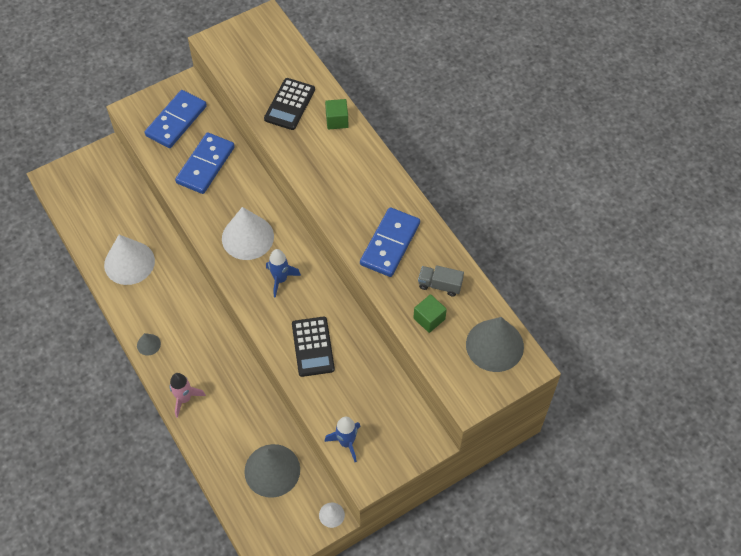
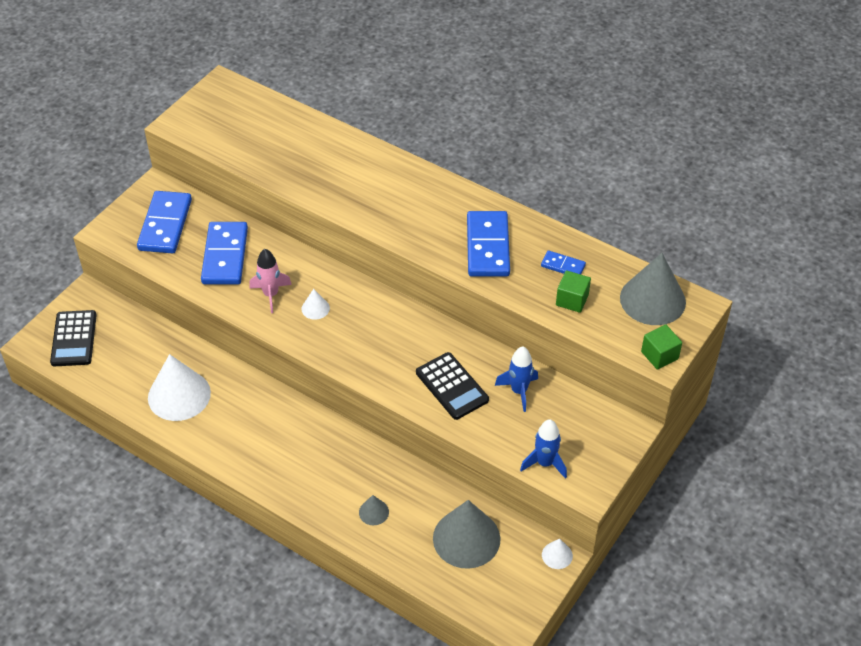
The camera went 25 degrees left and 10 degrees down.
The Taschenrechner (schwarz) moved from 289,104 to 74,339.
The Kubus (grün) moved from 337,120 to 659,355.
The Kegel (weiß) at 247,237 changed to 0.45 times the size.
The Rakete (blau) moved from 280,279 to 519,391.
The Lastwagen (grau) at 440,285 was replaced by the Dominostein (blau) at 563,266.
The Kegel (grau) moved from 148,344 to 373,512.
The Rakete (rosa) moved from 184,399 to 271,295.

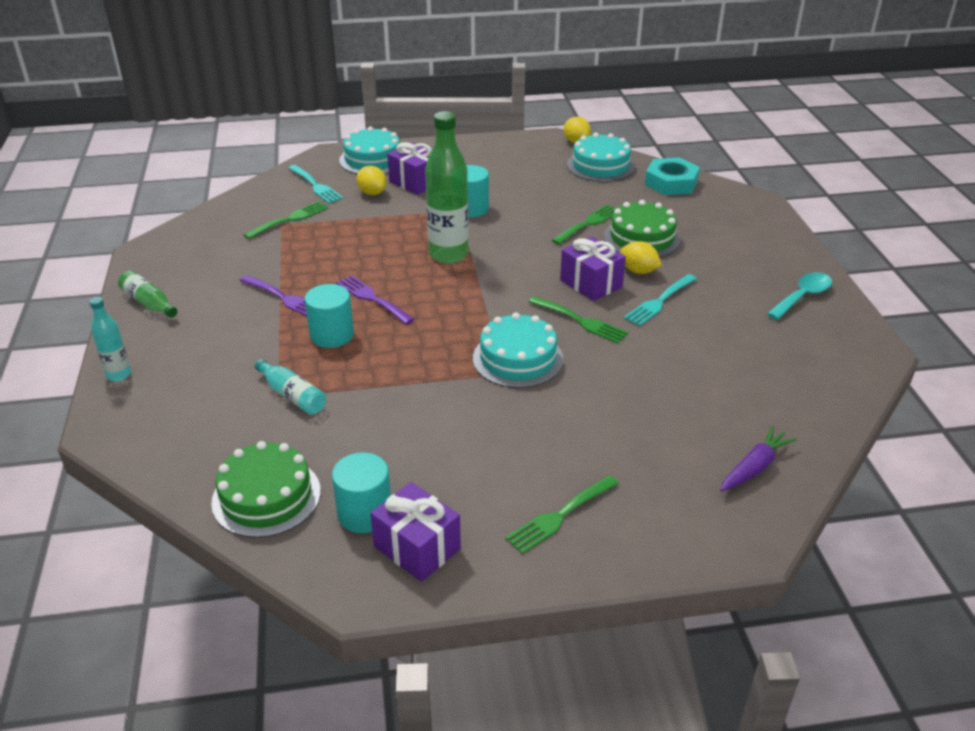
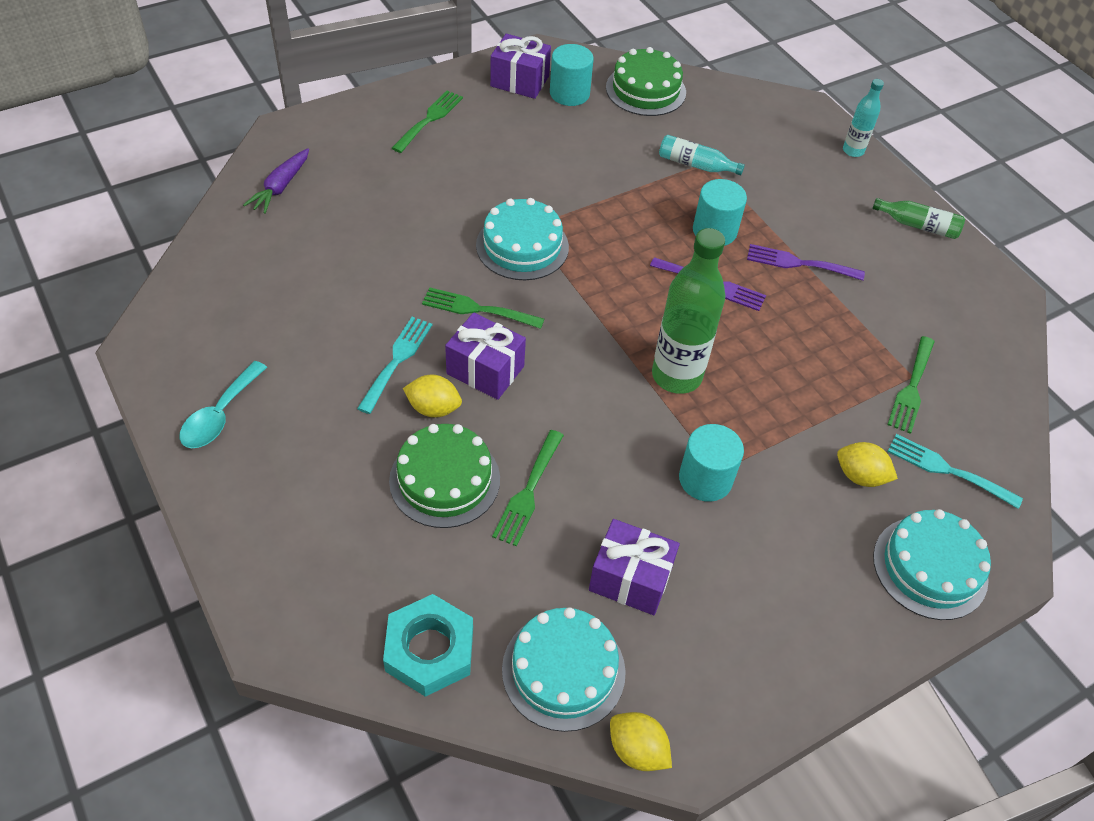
The camera went 155 degrees right and 15 degrees up.
The Geschenk (lila) moved from 415,182 to 630,579.

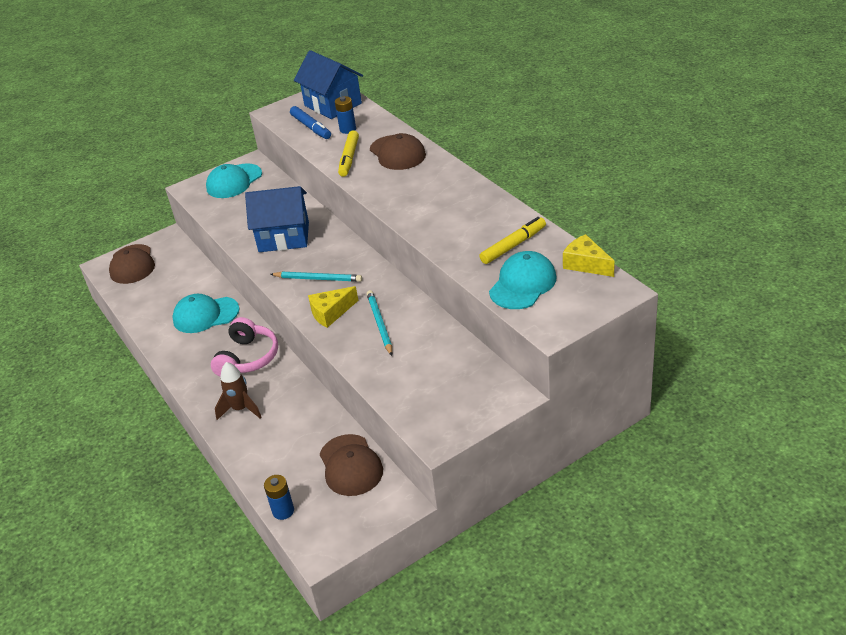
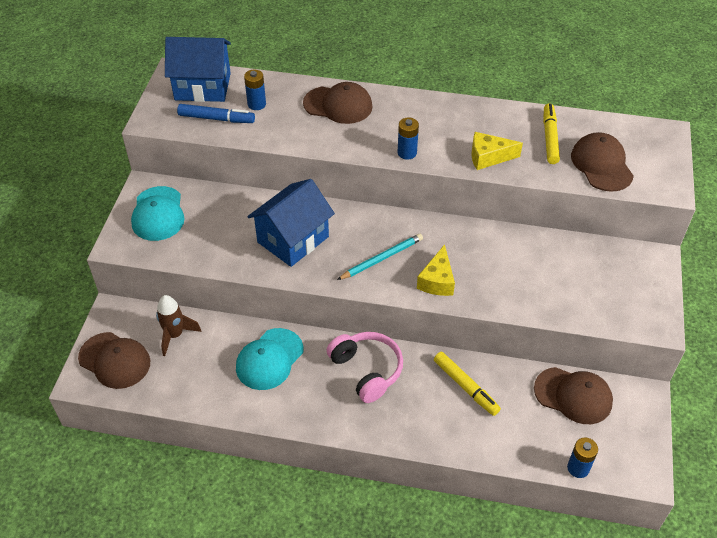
The camera went 50 degrees left and 10 degrees up.
The Filzstift (gelb) moved from 349,158 to 465,386.
The Käse (gelb) moved from 586,264 to 488,157.
The Kappe (türkis) at 523,284 became the Kappe (braun) at 601,165.
The Bleistift (türkis) at 379,324 disappeared.
The Rakete (braun) moved from 241,409 to 175,335.
The Batterie (blau) at 407,153 appeared.

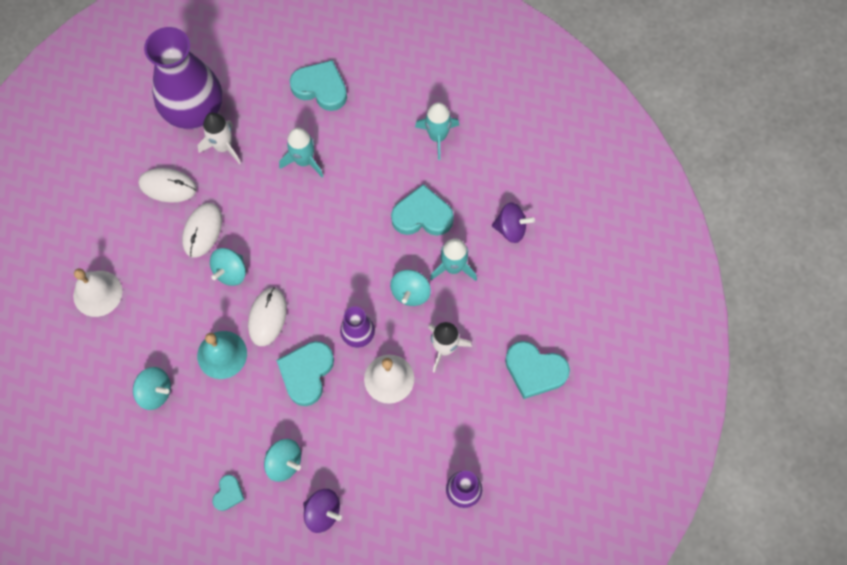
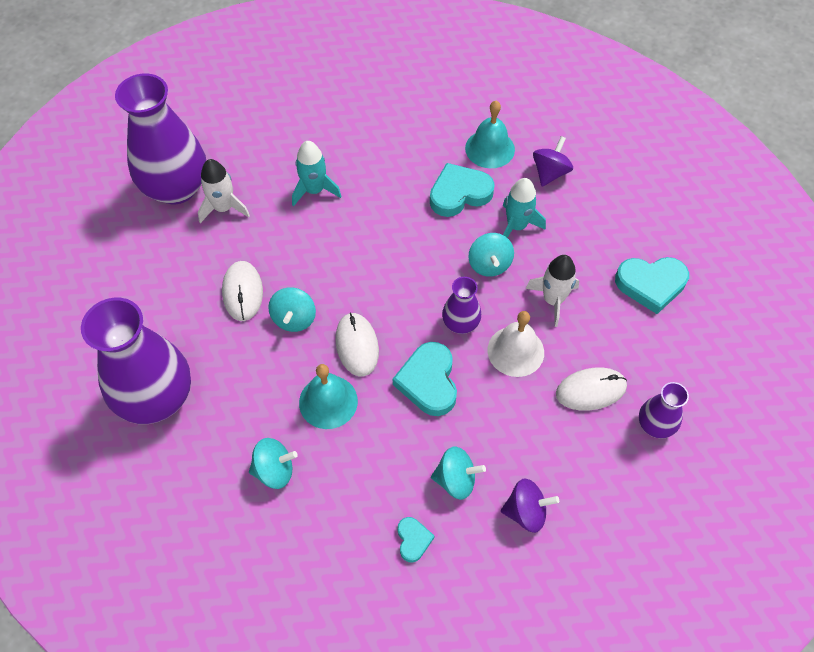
The camera went 25 degrees left and 10 degrees down.
The Herz (türkis) at 321,88 disappeared.
The Rakete (türkis) at 437,136 disappeared.
The Computermaus (weiß) moved from 168,186 to 590,390.
The Kreisel (lila) at 511,229 turned 45 degrees counterclockwise.
The Glocke (weiß) at 97,293 was replaced by the Vase (lila) at 156,398.
The Glocke (türkis) at 490,148 appeared.

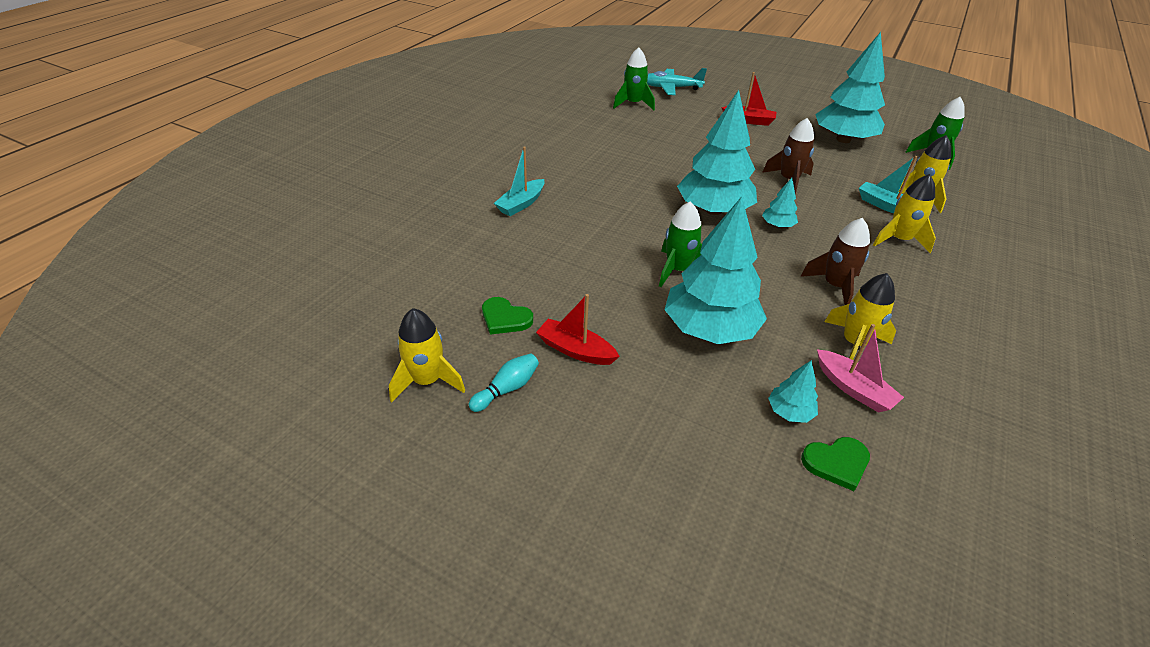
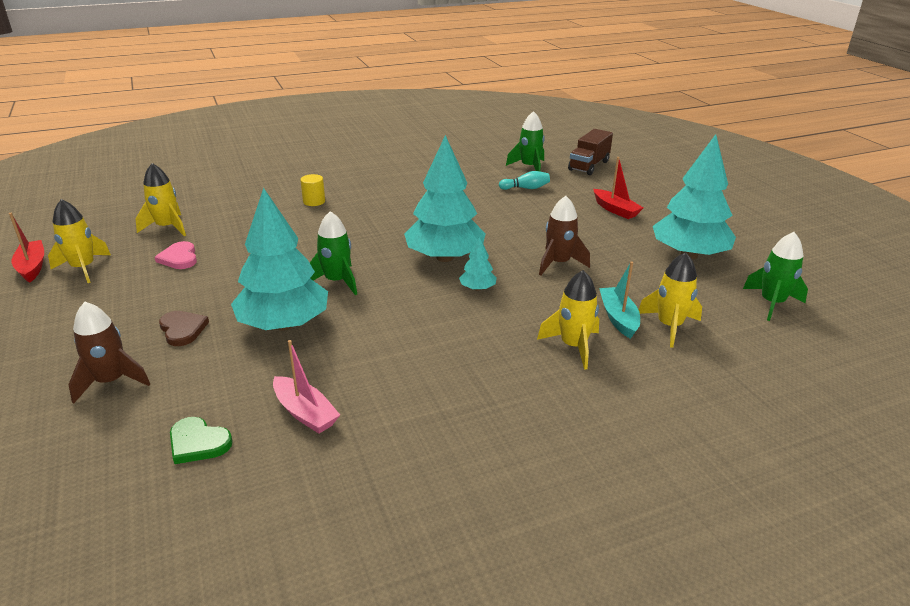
The camera went 40 degrees right and 10 degrees down.
The Flugzeug (türkis) at 671,88 was replaced by the Lastwagen (braun) at 589,166.
The Boot (türkis) at 521,204 was replaced by the Vollzylinder (gelb) at 314,201.
The Rakete (braun) moved from 834,286 to 111,381.
The Rakete (gelb) moved from 854,343 to 167,227.
The Boot (rot) moved from 575,350 to 32,267.
The Herz (grün) at 505,318 became the Herz (rosa) at 179,258.
The Boot (rosa) at 853,389 turned 45 degrees counterclockwise.
The Bowlingkegel (türkis) moved from 507,389 to 526,188.
The Baum (türkis) at 789,412 disappeared.
The Herz (braun) at 182,329 appeared.

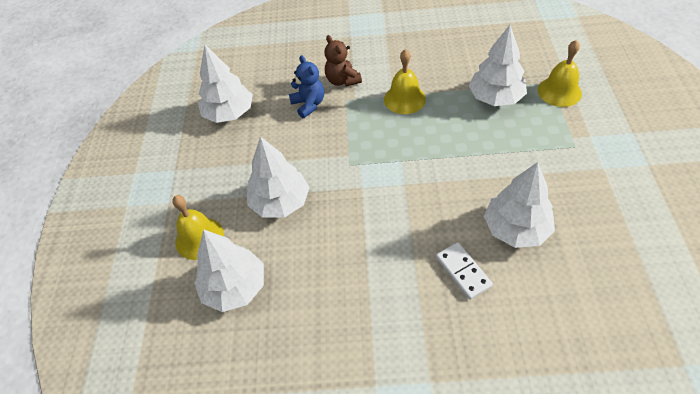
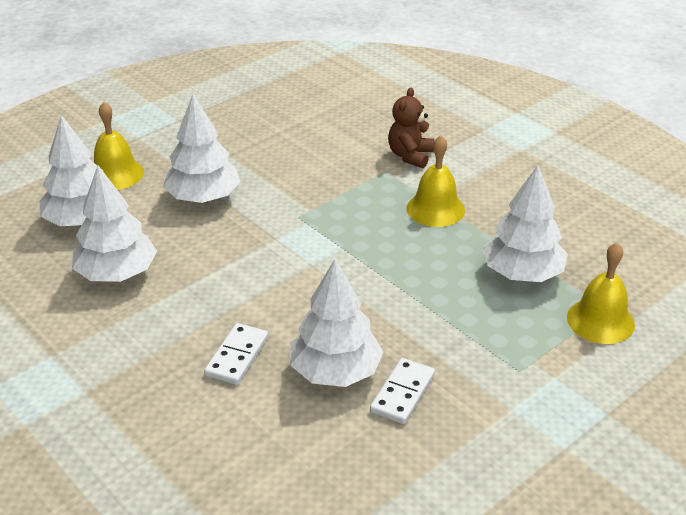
The camera went 45 degrees right and 15 degrees down.
The Baum (weiß) moved from 229,113 to 117,274.
The Teddybär (blau) at 309,104 disappeared.
The Dominostein (weiß) at 403,393 appeared.

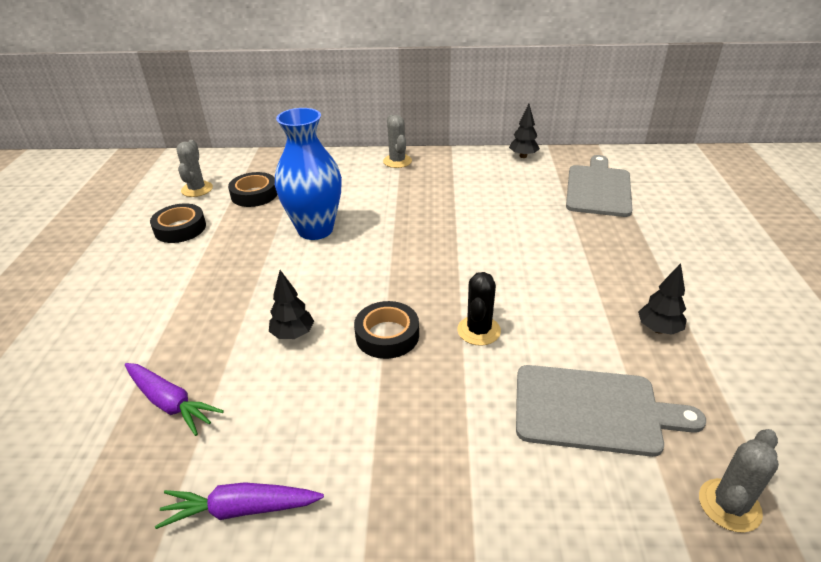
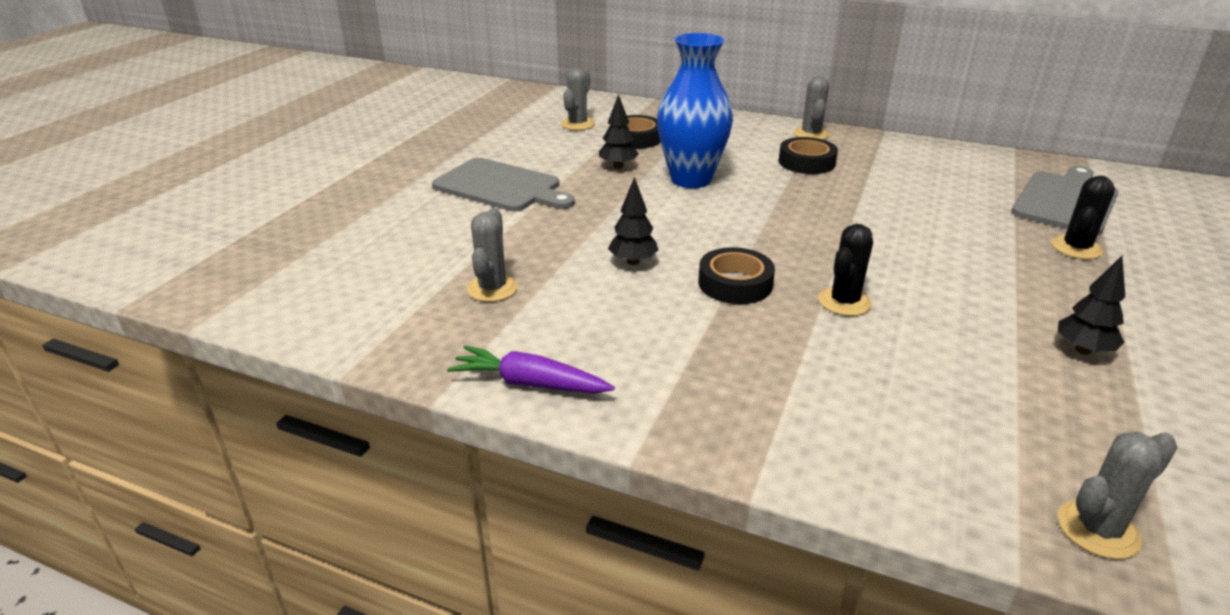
The camera went 20 degrees right and 5 degrees down.
The Baum (schwarz) moved from 523,156 to 618,166.
The Klebeband (schwarz) moved from 180,228 to 806,162.
The Karotte (lila) at 170,403 was replaced by the Kaktus (grau) at 492,288.
The Schneidebrett (grau) moved from 593,410 to 501,186.
The Kaktus (schwarz) at 1076,248 appeared.

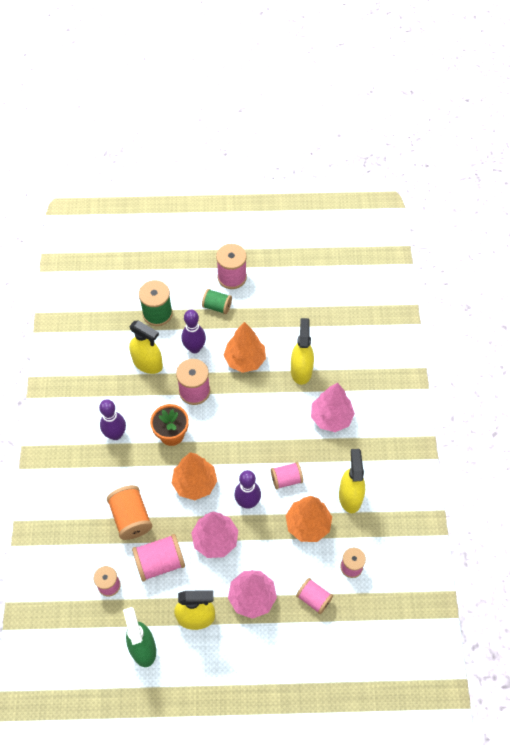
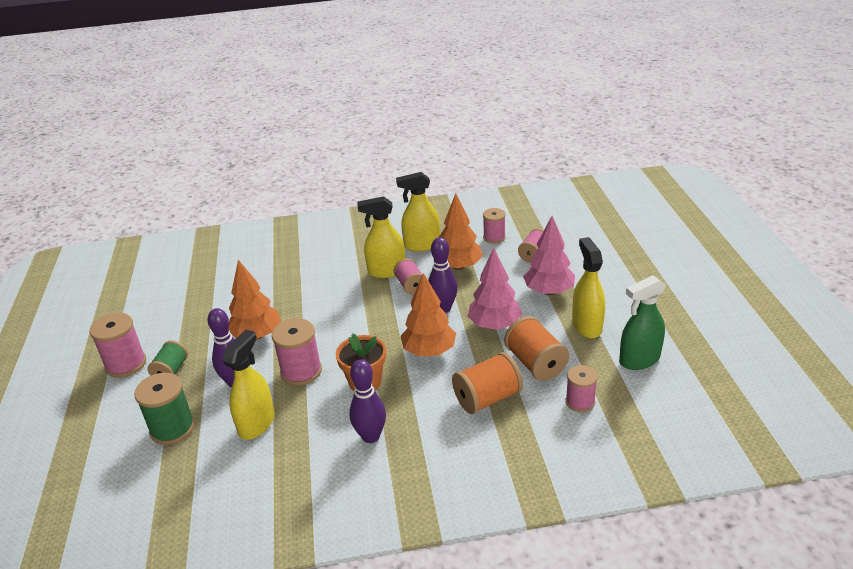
The camera went 95 degrees left and 25 degrees down.
The Sprühflasche (gelb) moved from 301,370 to 386,271.
The Baum (rosa) at 331,418 disappeared.
The Garnrolle (rosa) at 160,562 became the Garnrolle (orange) at 535,363.

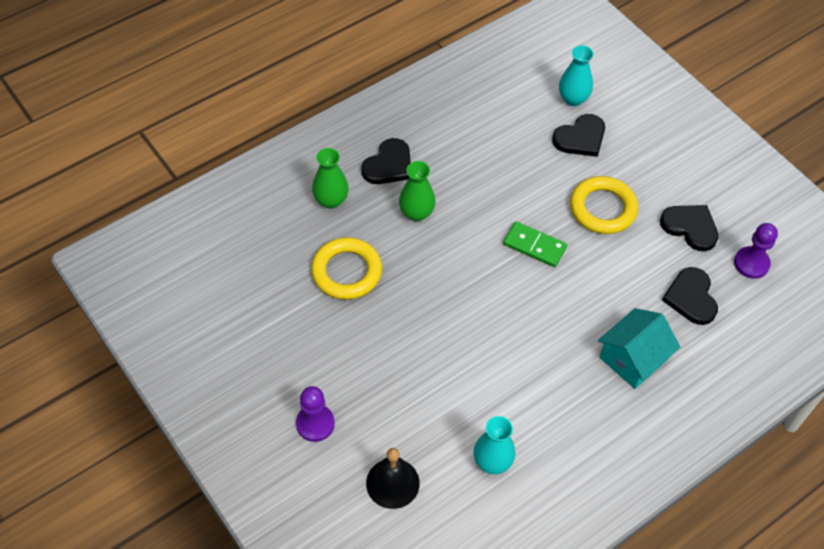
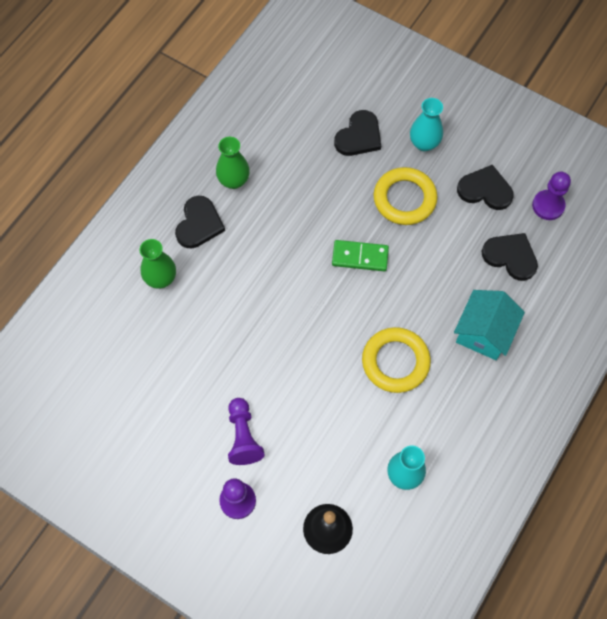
The camera went 20 degrees left and 10 degrees up.
The Vase (türkis) moved from 573,99 to 424,143.
The Vase (grün) moved from 416,213 to 234,180.
The Ring (gelb) moved from 346,272 to 395,362.
The Herz (schwarz) at 691,297 turned 150 degrees clockwise.
The Bauer (lila) at 243,436 appeared.

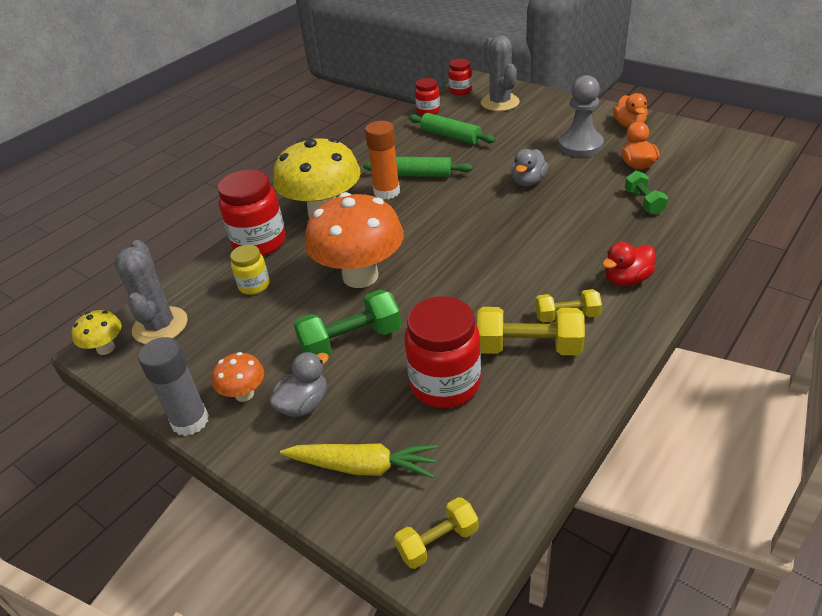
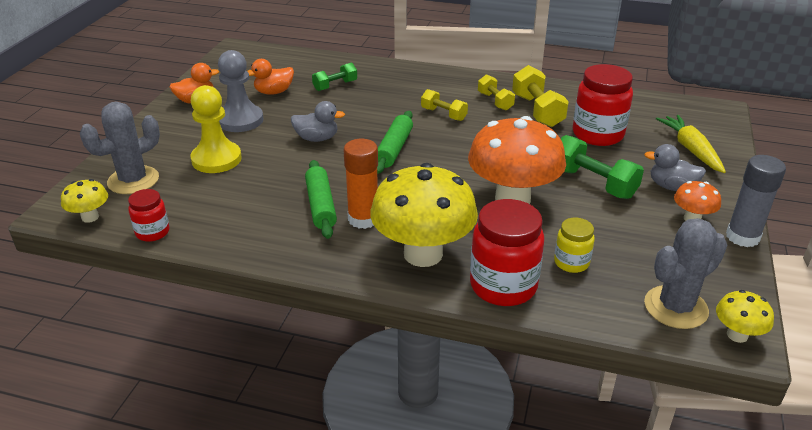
The camera went 115 degrees left and 5 degrees down.
The Einmachglas (rot) at 460,91 was replaced by the Pilz (gelb) at 90,217.
The Nudelholz (grün) moved from 451,136 to 394,149.
The Ente (rot) at 626,279 disappeared.
The Hantel (gelb) moved from 438,542 to 443,114.
The Bauer (gelb) at 216,159 appeared.

